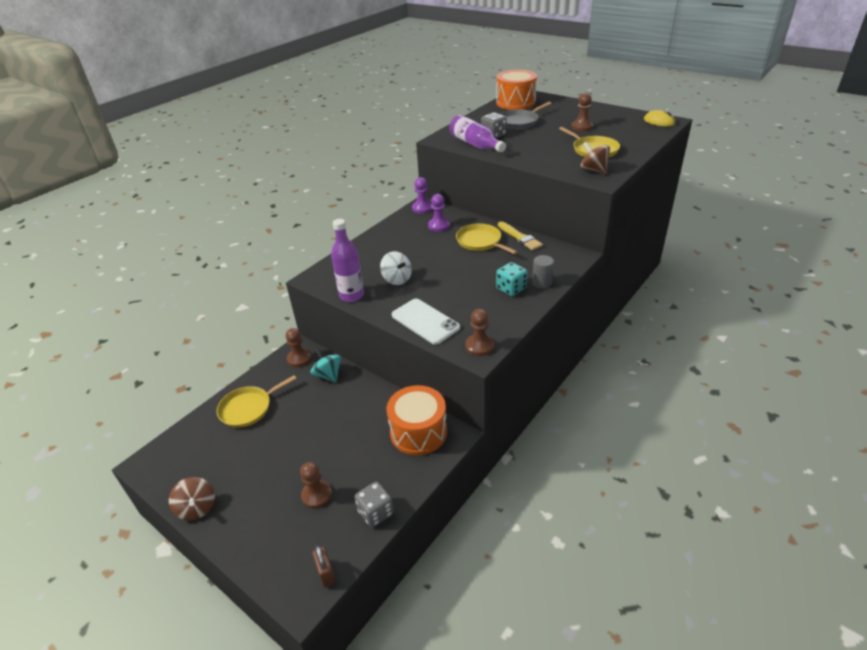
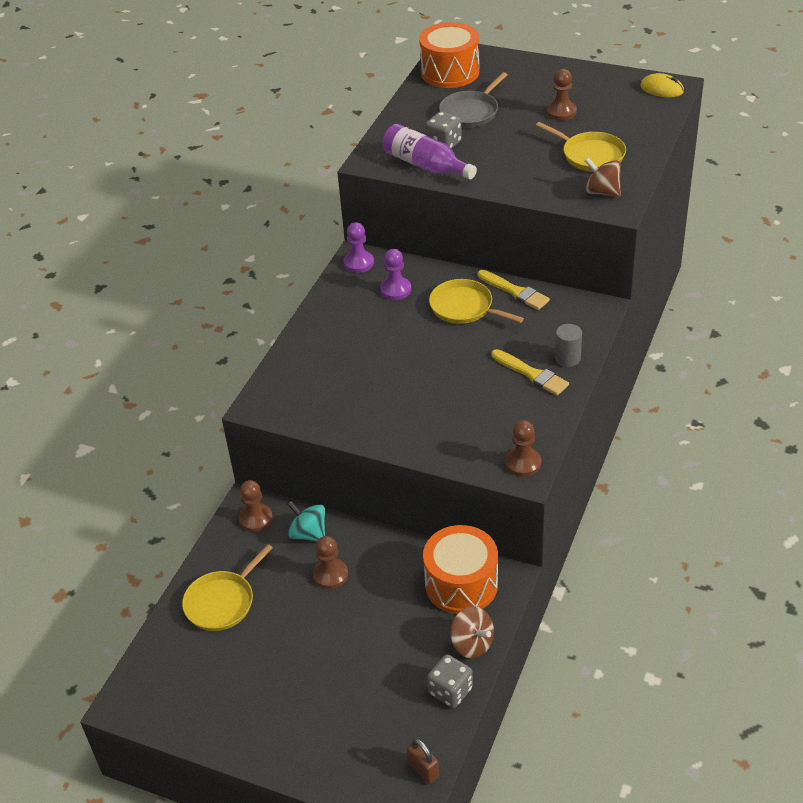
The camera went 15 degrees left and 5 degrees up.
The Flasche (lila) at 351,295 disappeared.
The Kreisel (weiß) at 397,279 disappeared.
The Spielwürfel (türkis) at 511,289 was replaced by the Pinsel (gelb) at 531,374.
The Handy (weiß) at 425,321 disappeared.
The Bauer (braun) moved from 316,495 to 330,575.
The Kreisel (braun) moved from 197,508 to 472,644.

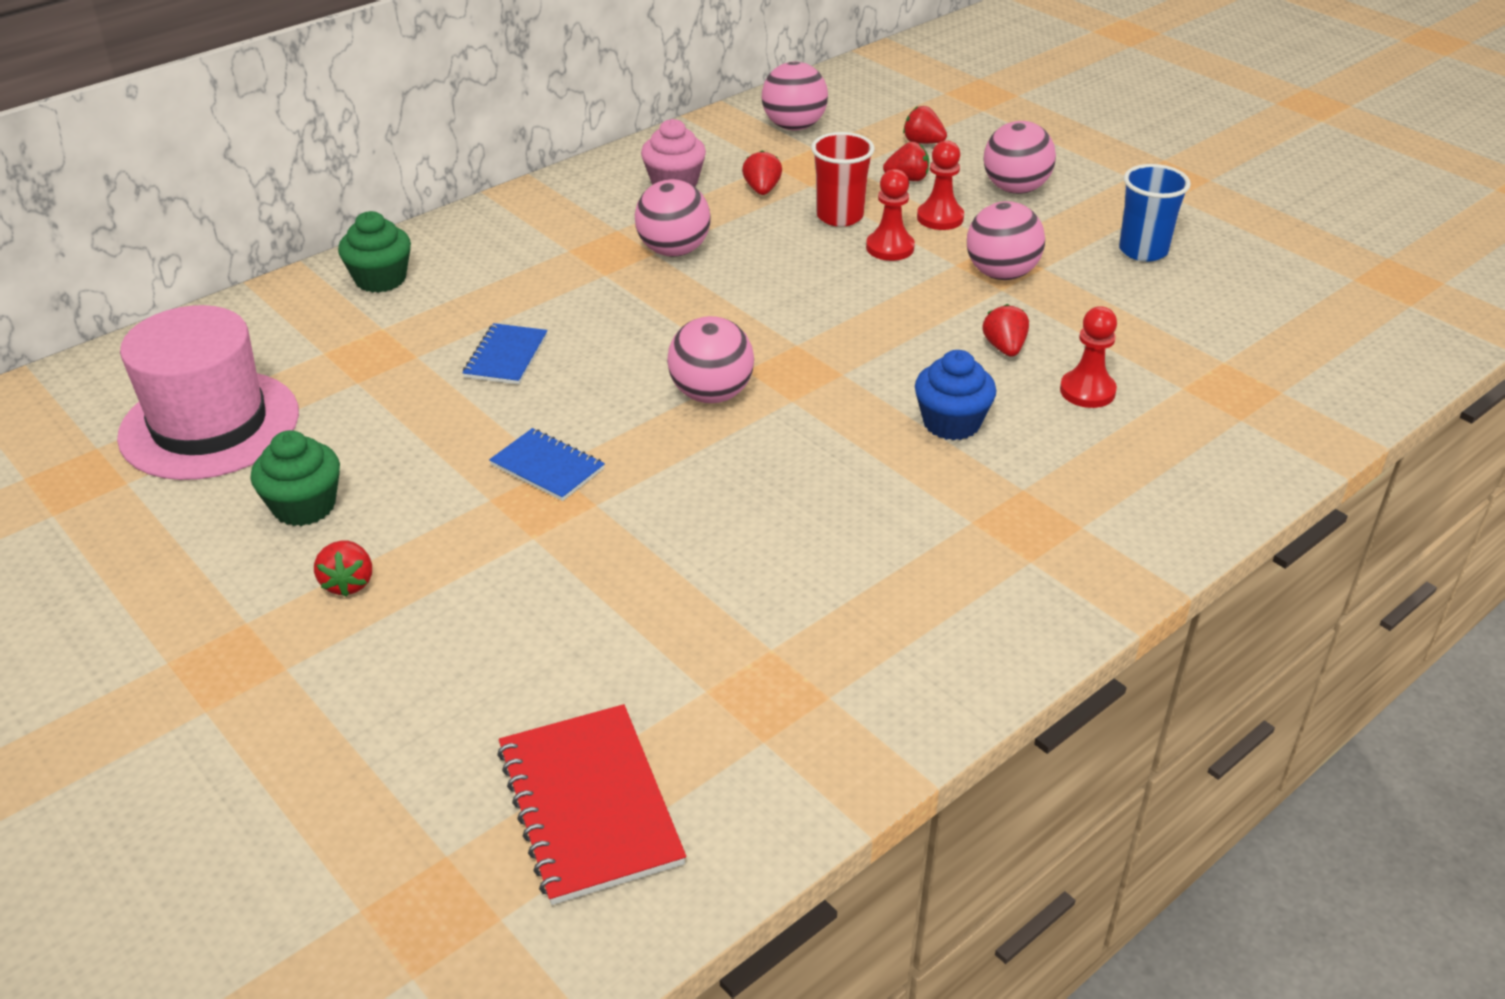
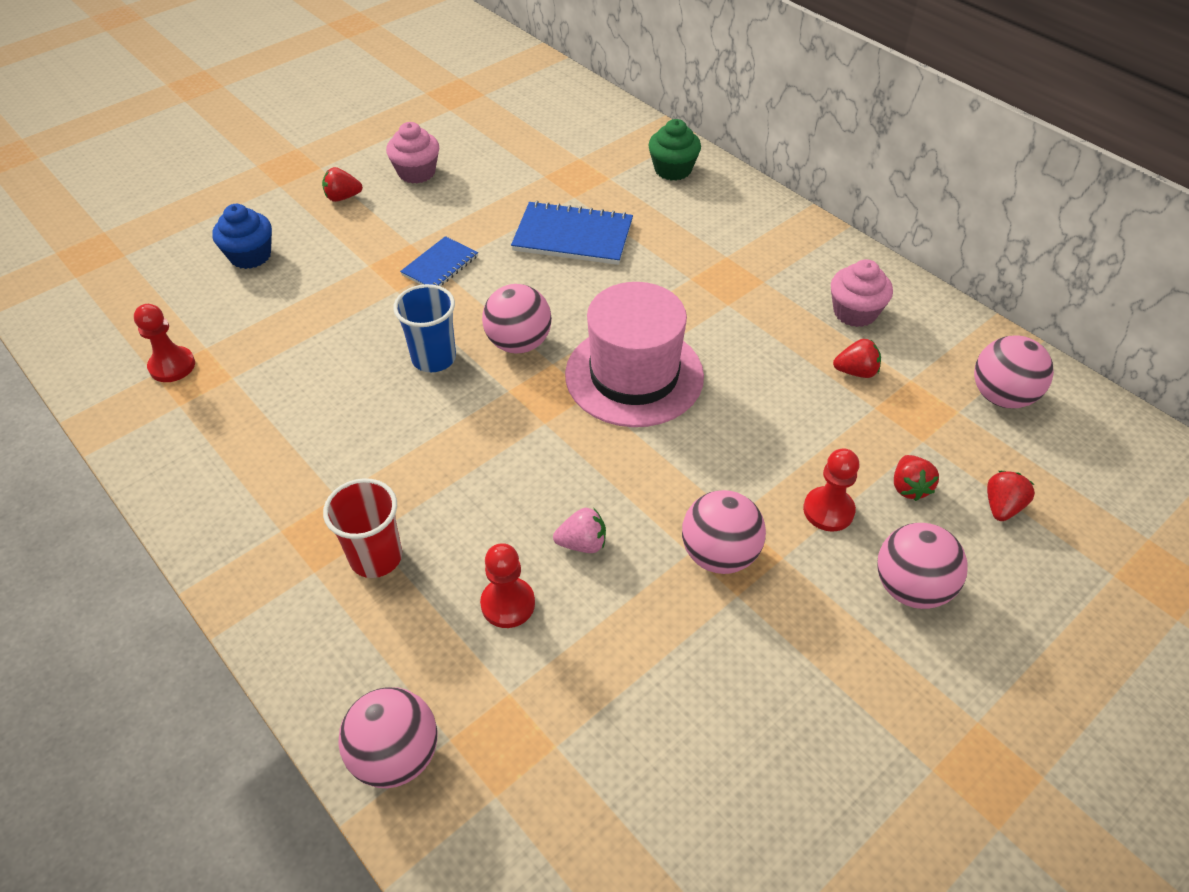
The camera went 90 degrees right and 10 degrees up.
The Becher (rot) moved from 839,216 to 376,557.
The Becher (blau) moved from 1143,250 to 434,358.
The Bauer (rot) moved from 890,248 to 172,366.
The Ball (rosa) moved from 673,251 to 396,755.
The Erdbeere (rot) at 1004,348 became the Erdbeere (rosa) at 582,543.
The Hut (rosa) moved from 209,425 to 634,375.
The Notizbuch (blau) at 506,356 changed to 1.66 times the size.
The Muffin (blau) moved from 951,423 to 250,256.
The Muffin (grün) at 304,506 became the Muffin (rosa) at 416,172.
The Notizbuch (rot) at 589,805 disappeared.

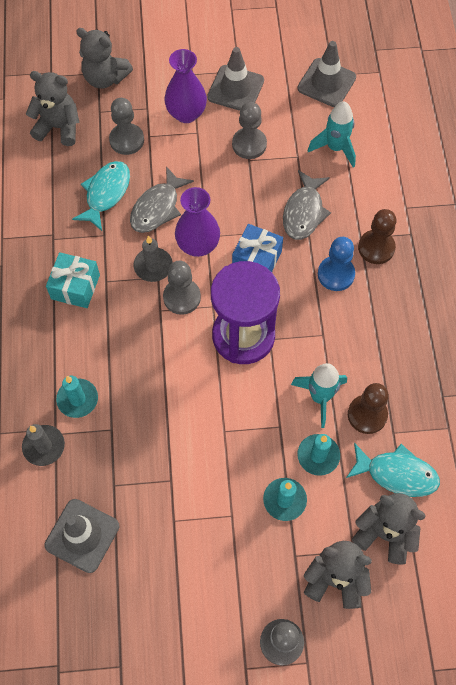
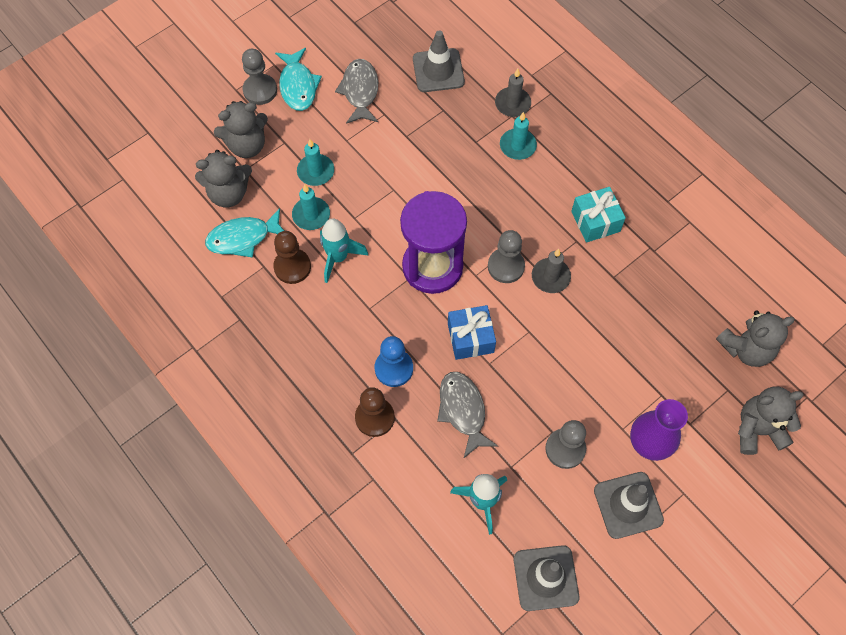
The camera went 145 degrees right and 0 degrees up.
The Bauer (grau) at 126,140 disappeared.
The Fisch (türkis) moved from 106,193 to 298,86.
The Fisch (grau) moved from 157,208 to 360,91.
The Vase (lila) at 198,245 disappeared.

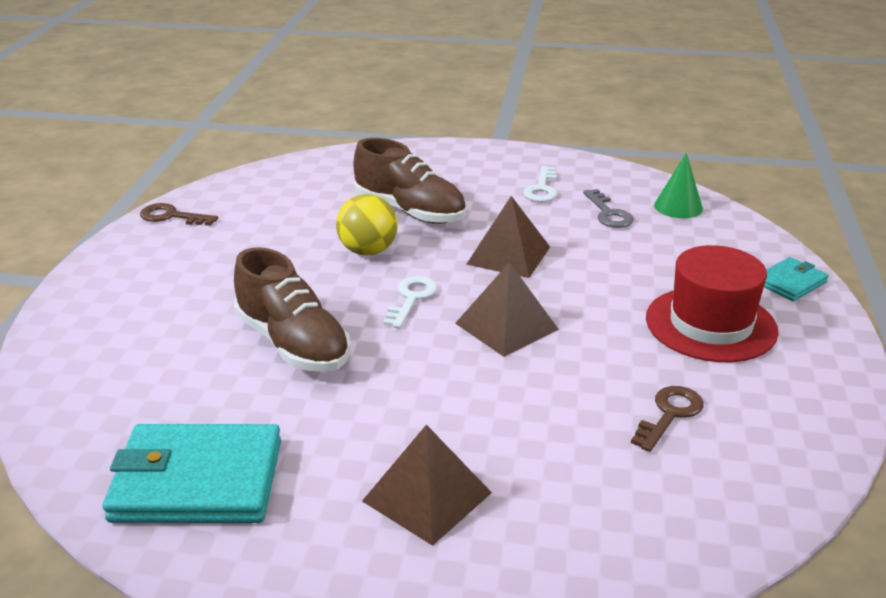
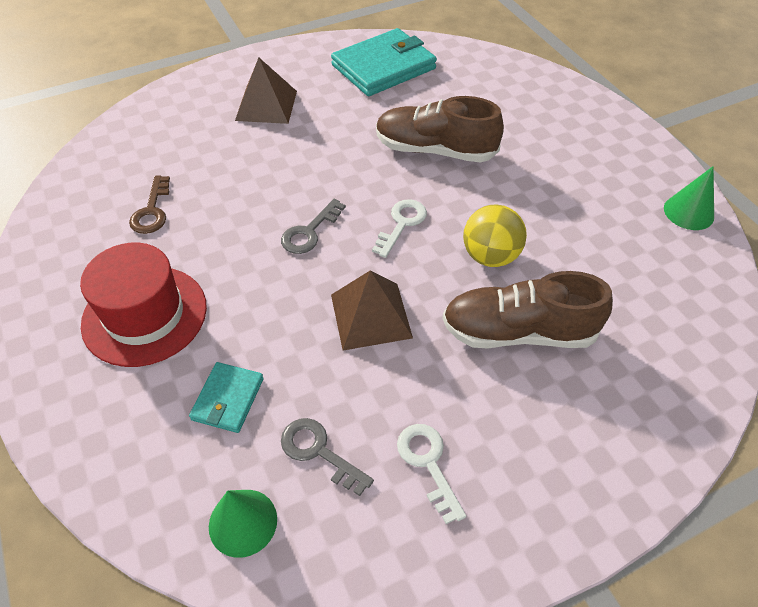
The camera went 145 degrees right and 20 degrees up.
The Schlüssel (braun) at 171,216 was replaced by the Kegel (grün) at 688,212.
The Geldbörse (türkis) moved from 790,282 to 228,399.
The Pyramide (braun) at 506,326 was replaced by the Schlüssel (grau) at 309,232.
The Schlüssel (weiß) at 411,298 turned 135 degrees counterclockwise.

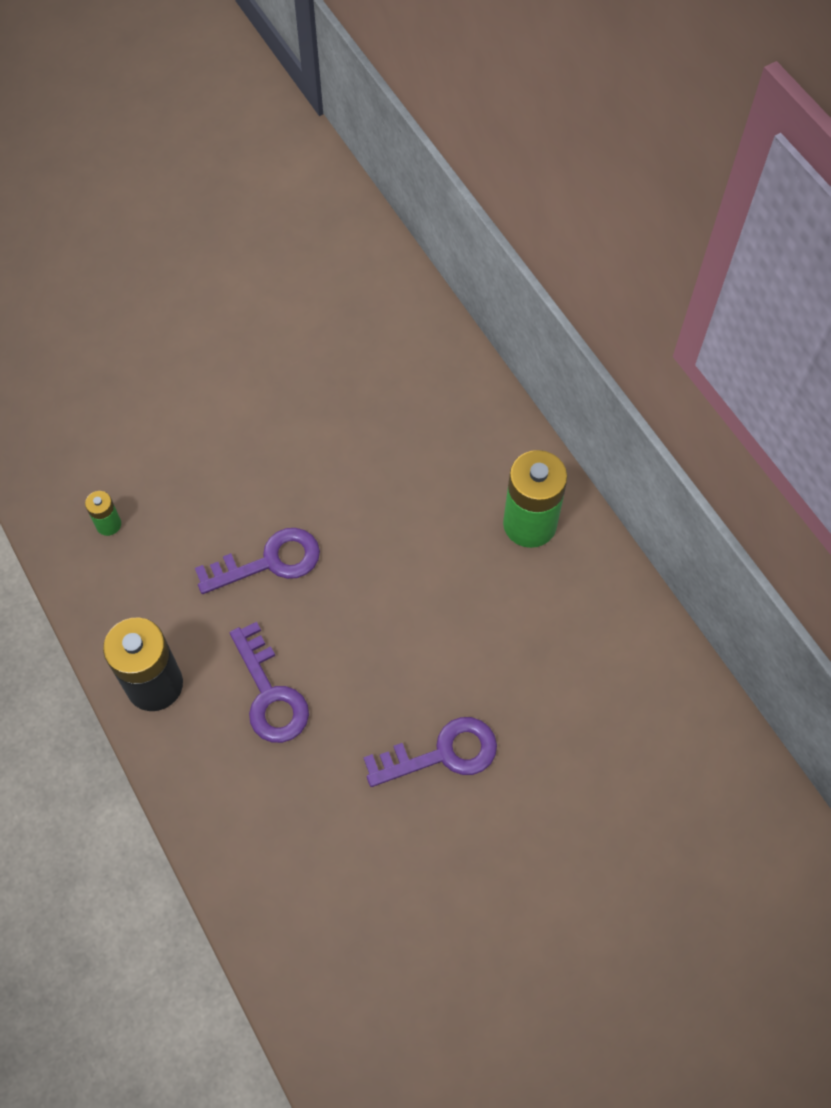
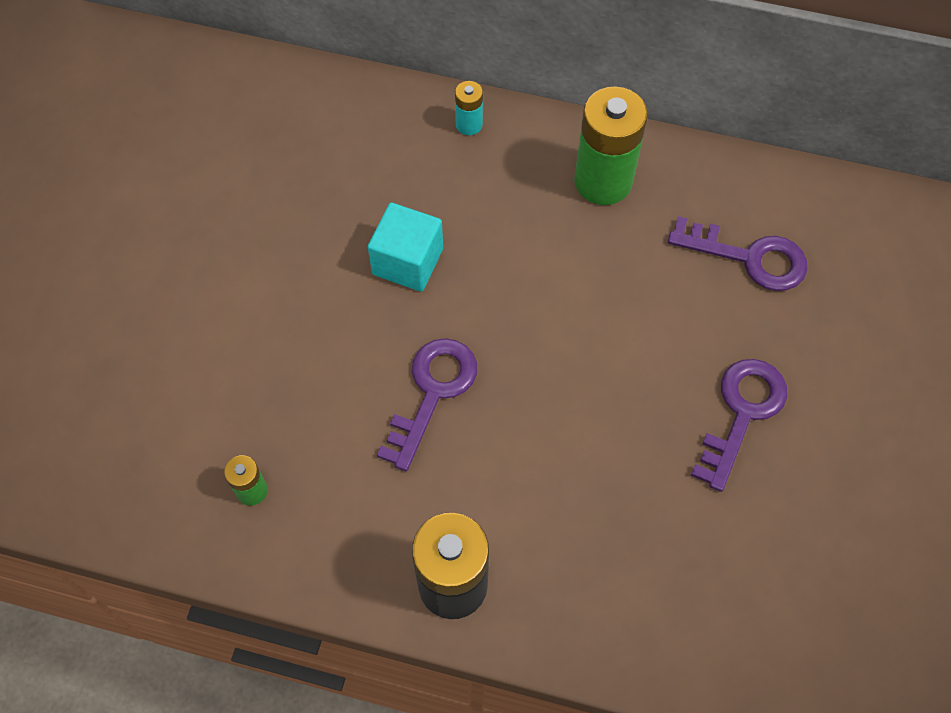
The camera went 45 degrees left and 0 degrees up.
The Schlüssel (lila) moved from 269,693 to 748,257.
The Batterie (türkis) at 469,124 appeared.
The Kubus (türkis) at 407,261 appeared.

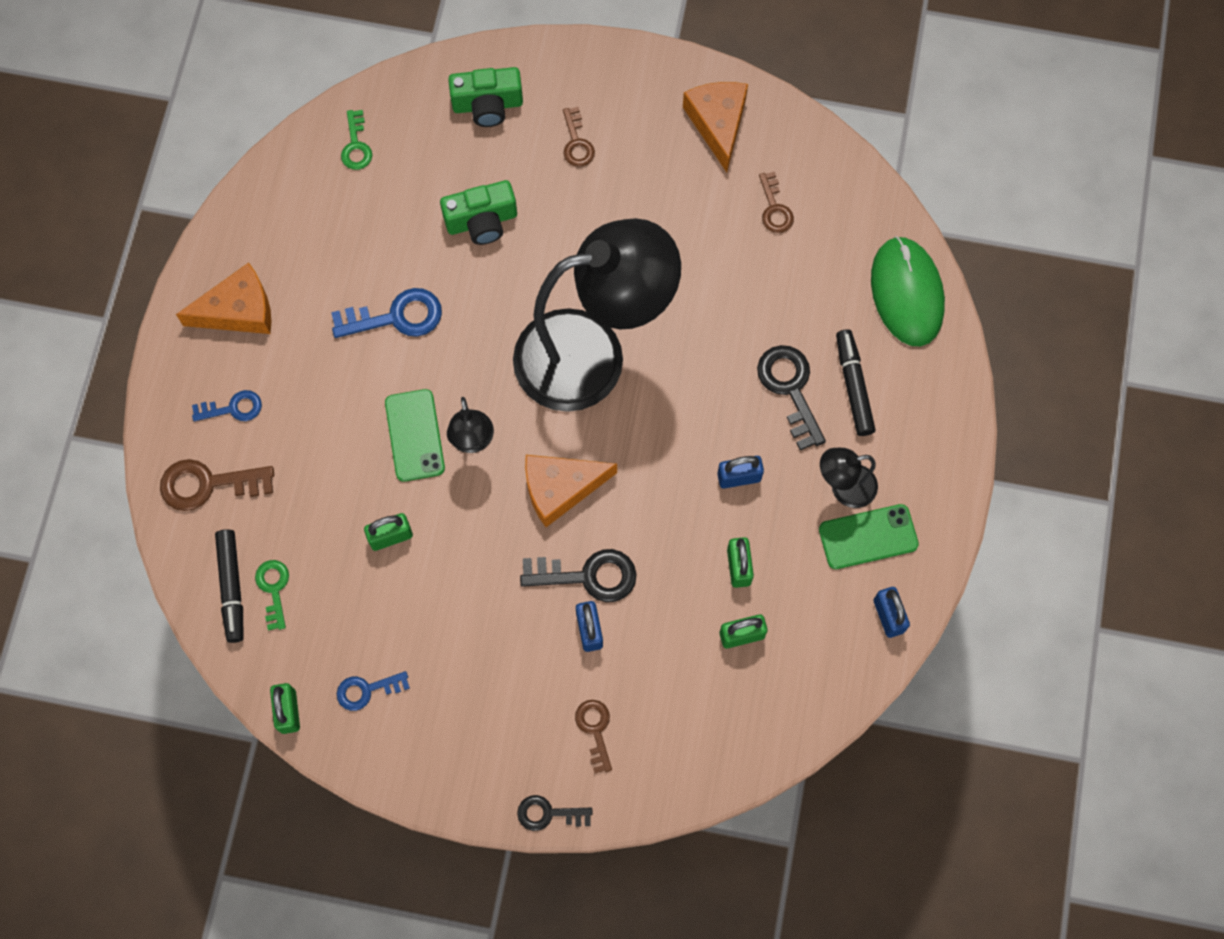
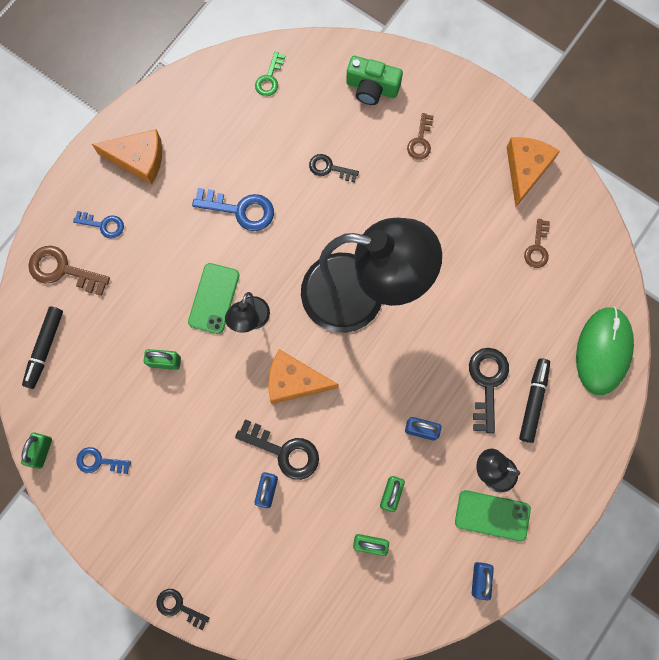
The camera went 25 degrees right and 5 degrees up.
The Kamera (grün) at 482,221 was replaced by the Schlüssel (schwarz) at 329,168.
The Schlüssel (grün) at 273,589 disappeared.
The Schlüssel (braun) at 595,730 disappeared.

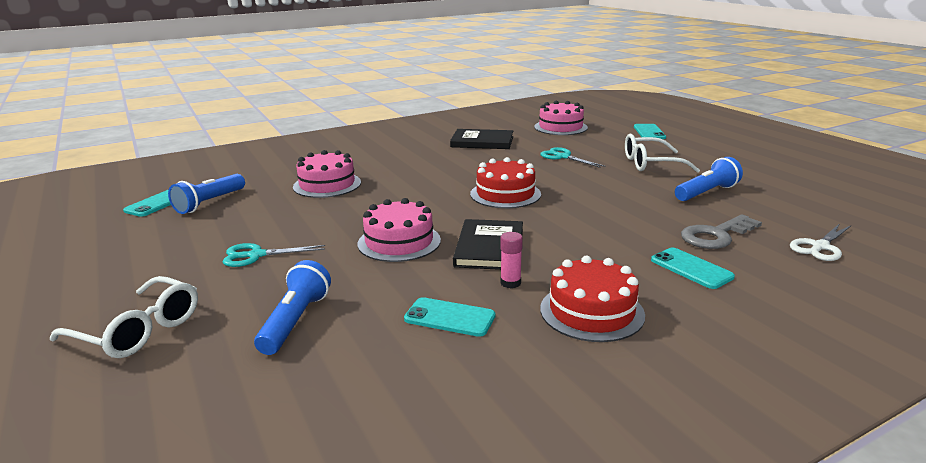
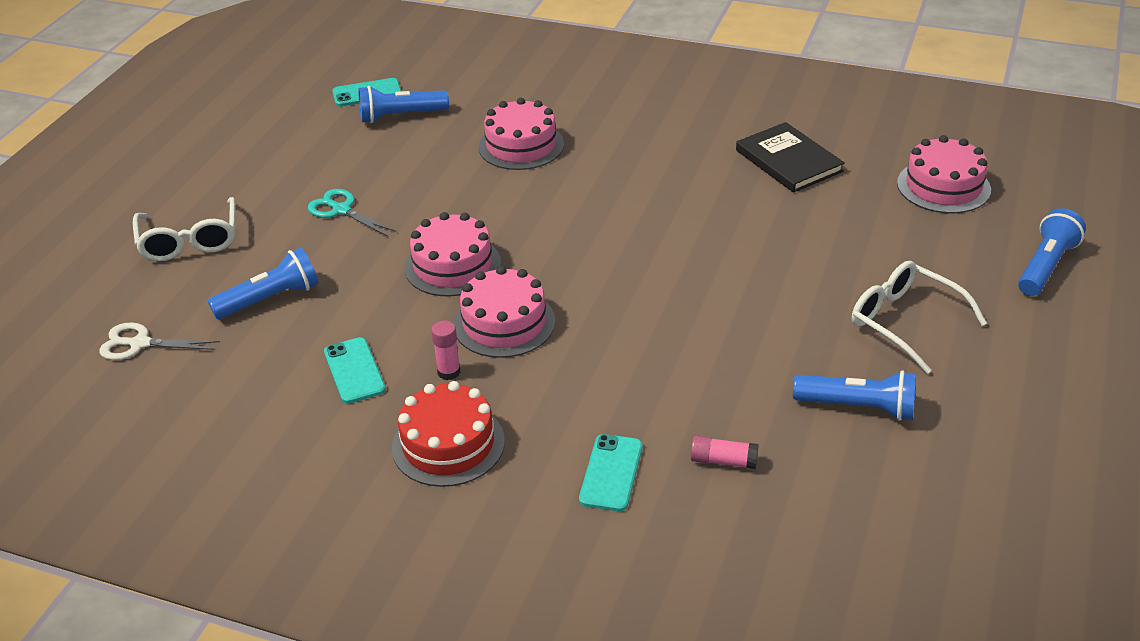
The camera went 50 degrees right and 15 degrees up.
The Handy (türkis) at 649,132 was replaced by the Taschenlampe (blau) at 1046,266.
The Schere (türkis) at 563,157 disappeared.
The Kuchen (rot) at 505,194 disappeared.
The Schlüssel (grau) at 716,235 was replaced by the Klebestift (rosa) at 723,461.
The Buch (schwarz) at 489,248 was replaced by the Kuchen (rosa) at 504,323.
The Schere (weiß) moved from 820,247 to 140,344.

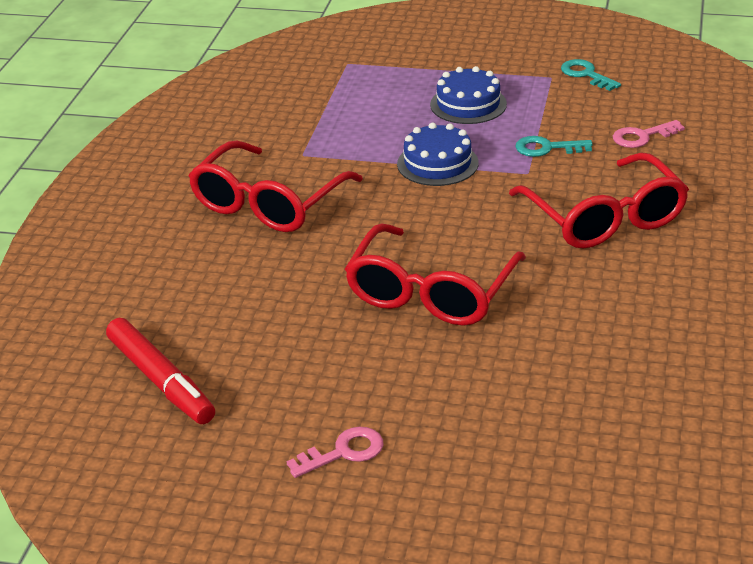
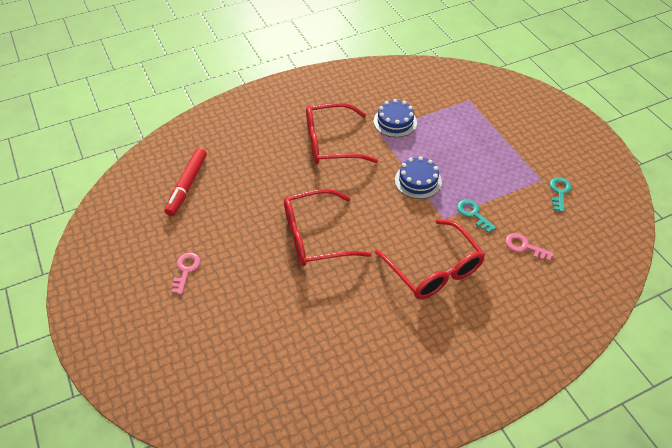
The camera went 50 degrees right and 15 degrees up.
The Kuchen (blau) moved from 468,104 to 395,122.
The Brille (rot) at 604,218 turned 60 degrees counterclockwise.
The Schlüssel (rosa) at 344,452 turned 105 degrees counterclockwise.

